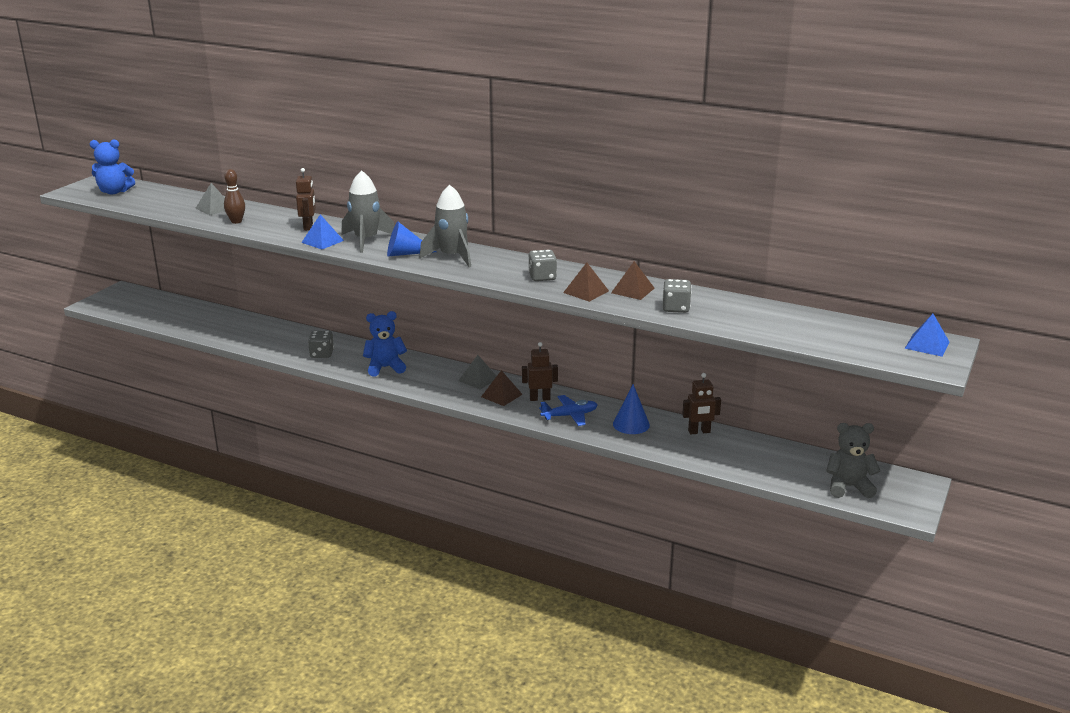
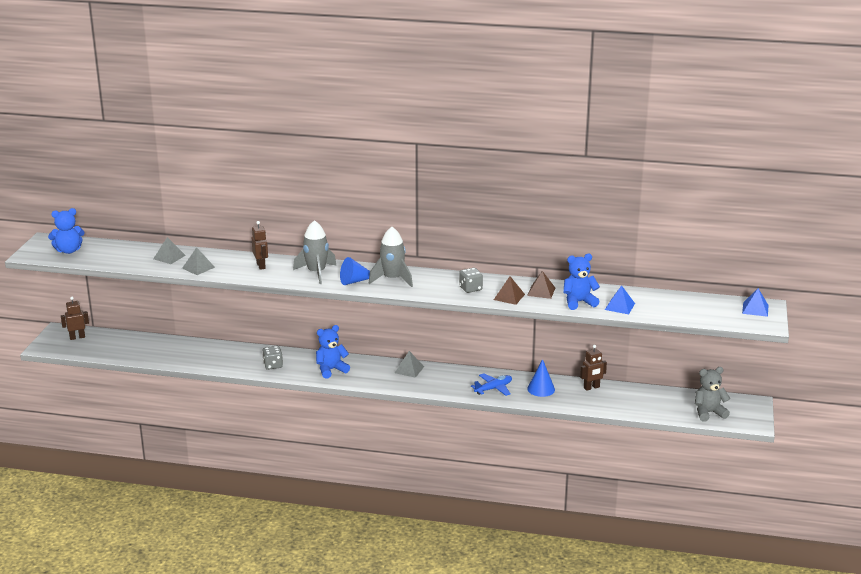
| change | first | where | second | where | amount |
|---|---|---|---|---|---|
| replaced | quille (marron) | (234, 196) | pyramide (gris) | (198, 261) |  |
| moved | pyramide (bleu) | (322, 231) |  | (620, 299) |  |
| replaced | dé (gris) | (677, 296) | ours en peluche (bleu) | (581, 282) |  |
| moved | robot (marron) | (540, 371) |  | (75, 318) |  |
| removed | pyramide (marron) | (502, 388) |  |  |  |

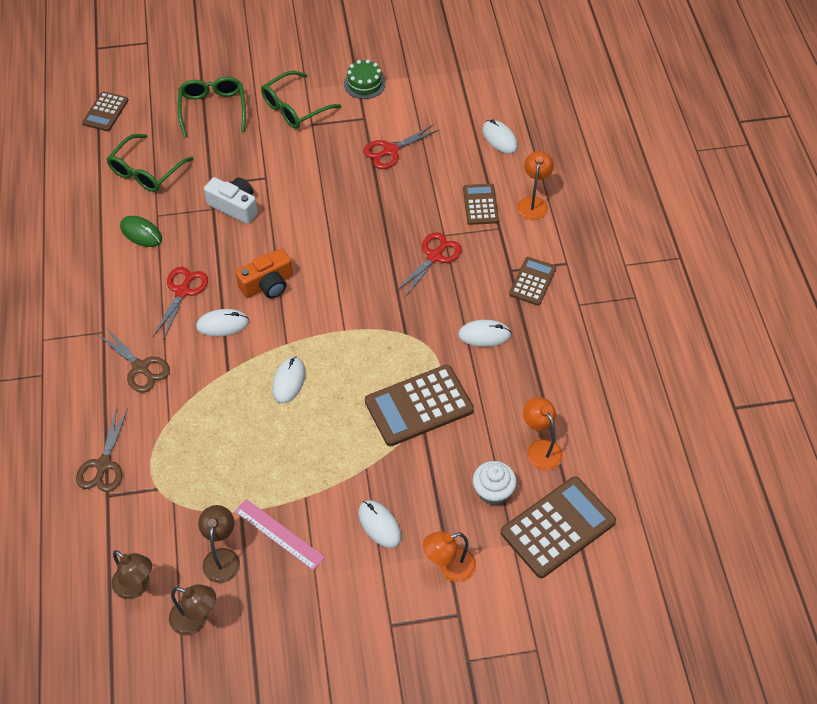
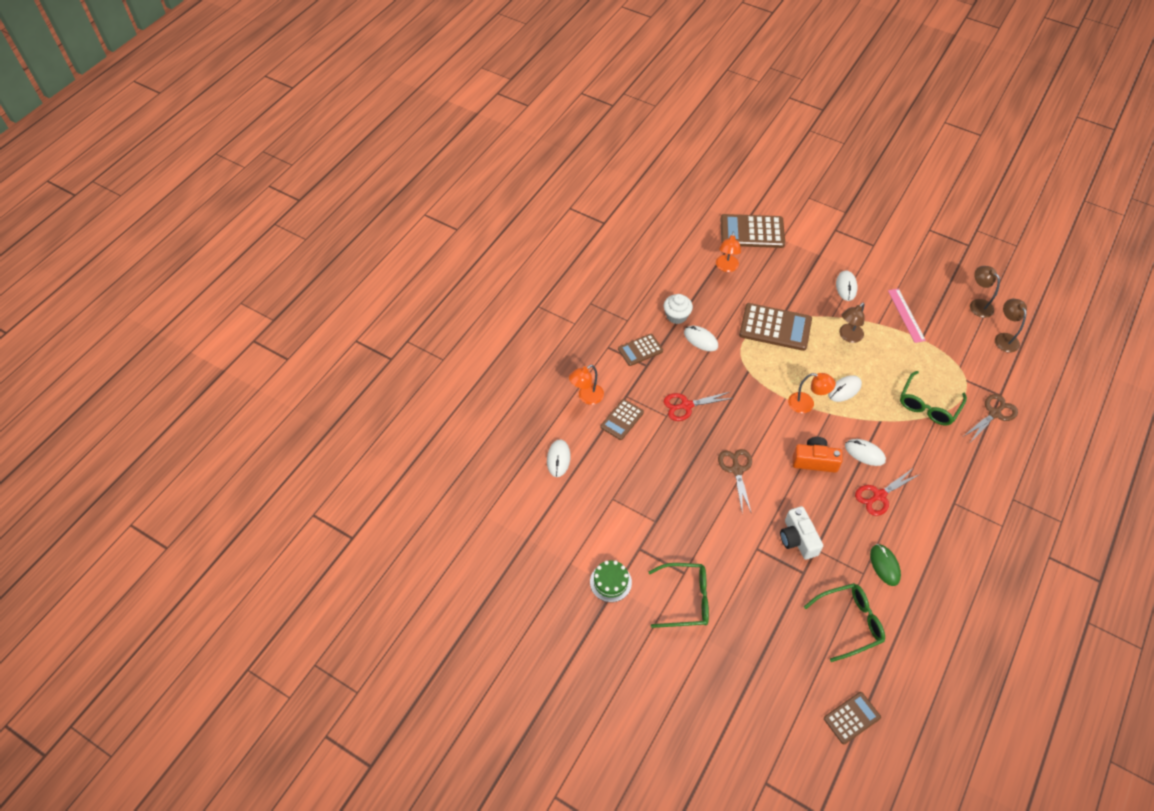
| change | first | where | second | where | amount |
|---|---|---|---|---|---|
| moved | lunettes (vert) | (212, 107) |  | (933, 398) |  |
| removed | ciseaux (rouge) | (401, 146) |  |  |  |
| moved | ciseaux (marron) | (133, 360) |  | (735, 481) |  |
| moved | muffin (blanc) | (495, 483) |  | (678, 309) |  |
| moved | lampe (marron) | (219, 544) |  | (852, 322) |  |
| moved | lampe (orange) | (449, 556) |  | (812, 393) |  |

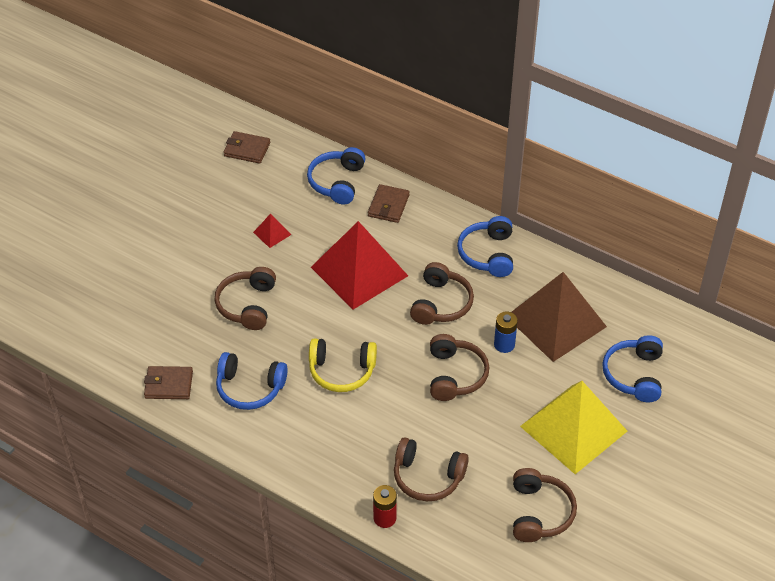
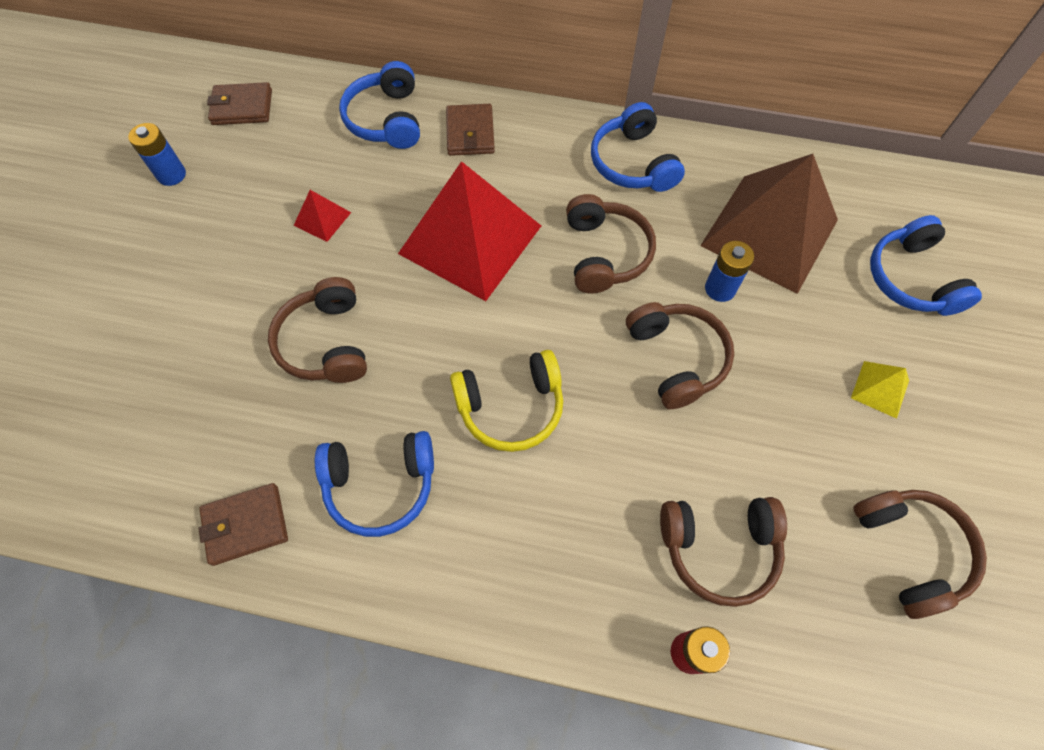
| change | first | where | second | where | amount |
|---|---|---|---|---|---|
| resized | pyramide (jaune) | (573, 427) |  | (880, 390) | x0.40 |
| added |  |  | pile (bleu) | (157, 154) |  |

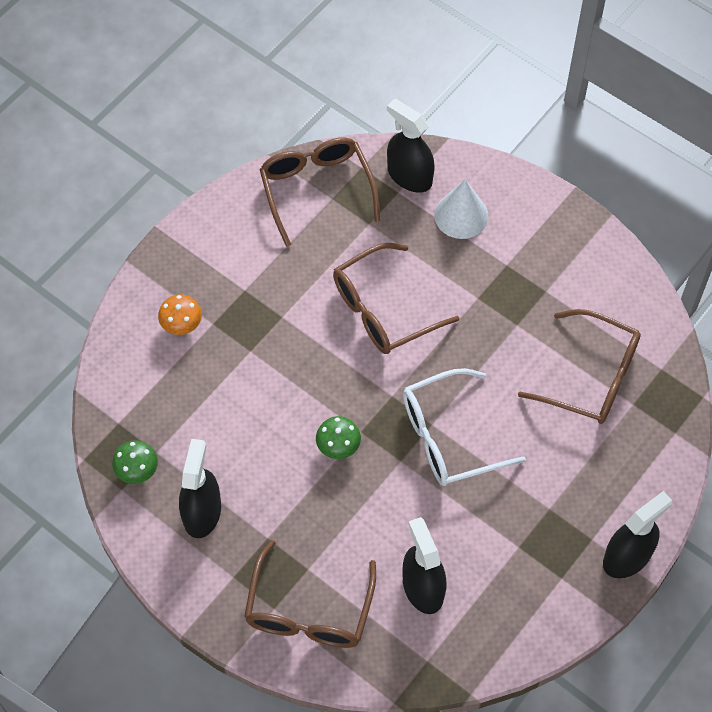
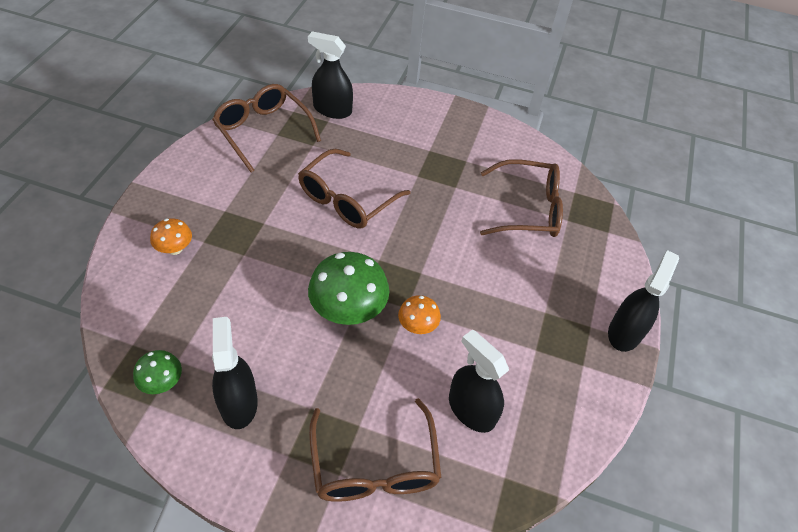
| change | first | where | second | where | amount |
|---|---|---|---|---|---|
| removed | cône (blanc) | (461, 209) |  |  |  |
| removed | lunettes (blanc) | (464, 427) |  |  |  |
| resized | champignon (vert) | (338, 437) |  | (348, 288) | x1.88 |
| added |  |  | champignon (orange) | (419, 314) |  |

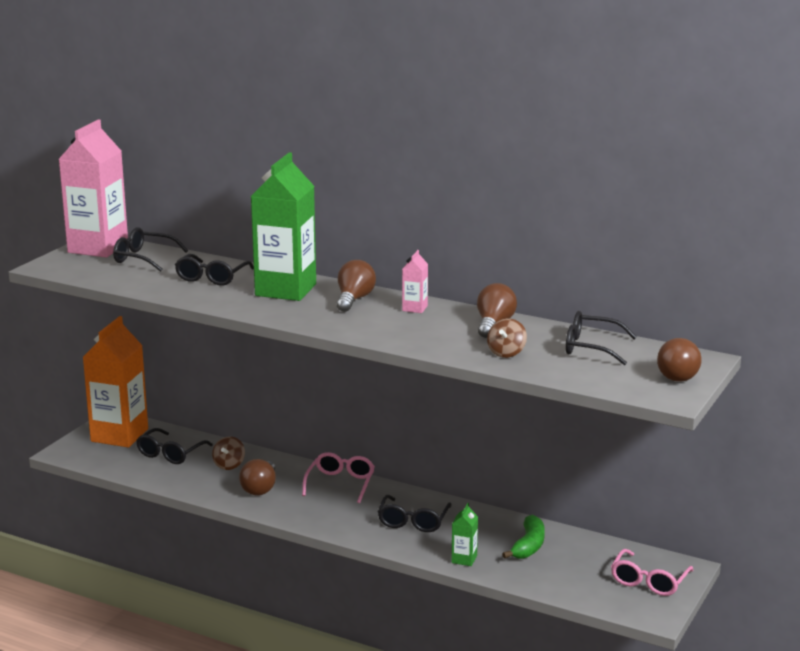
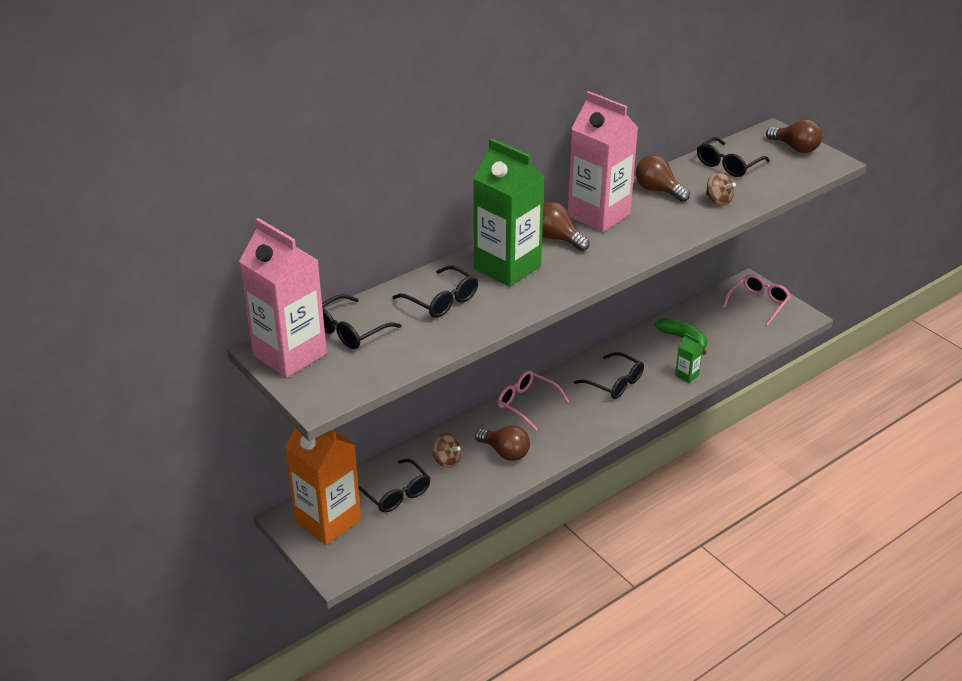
| change | first | where | second | where | amount |
|---|---|---|---|---|---|
| resized | brique de lait (rose) | (415, 281) |  | (603, 161) | x2.38 |
| turned | lunettes (rose) | (652, 572) |  | (757, 300) | 105 degrees counterclockwise |

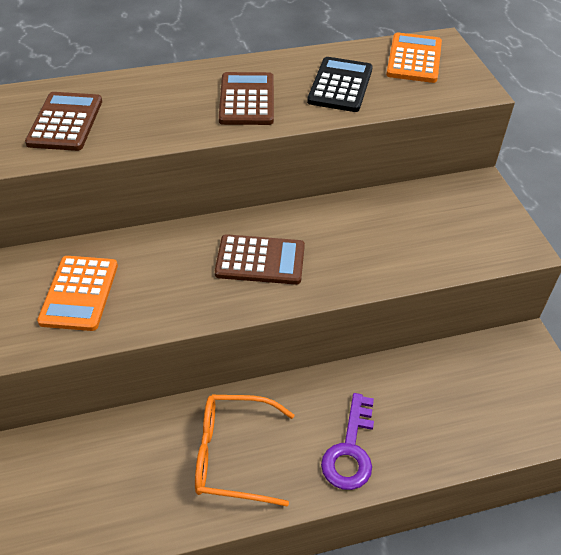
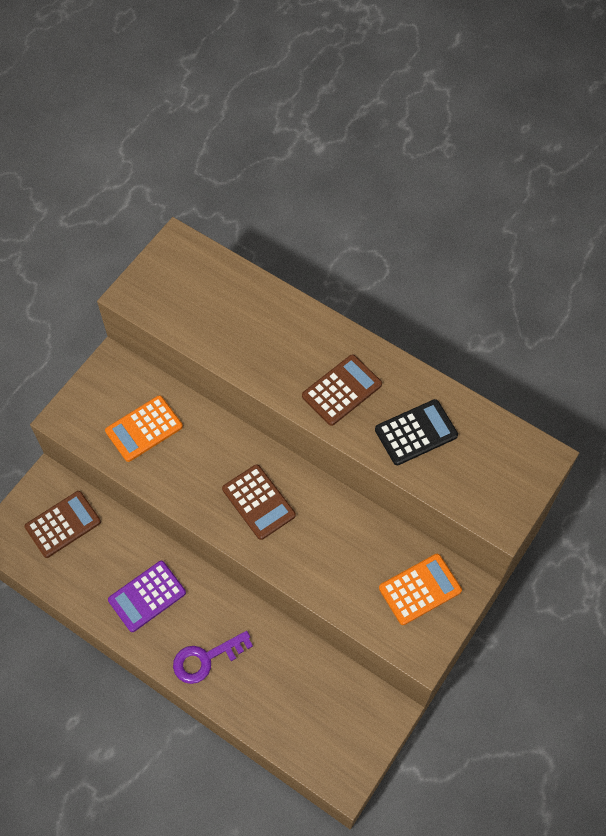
| change | first | where | second | where | amount |
|---|---|---|---|---|---|
| moved | calculatrice (orange) | (414, 57) |  | (420, 589) |  |
| moved | calculatrice (marron) | (63, 121) |  | (63, 524) |  |
| replaced | lunettes (orange) | (244, 450) | calculatrice (violet) | (147, 596) |  |

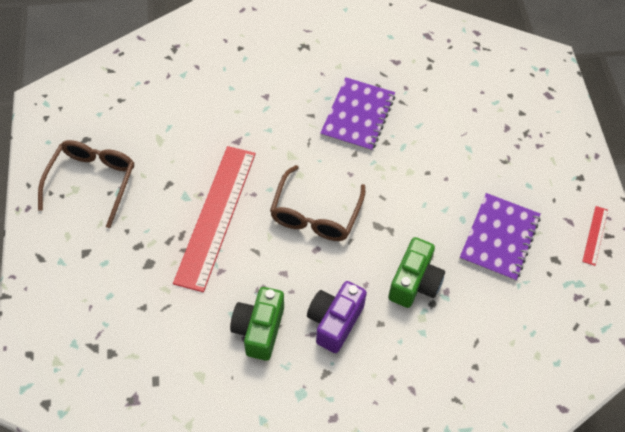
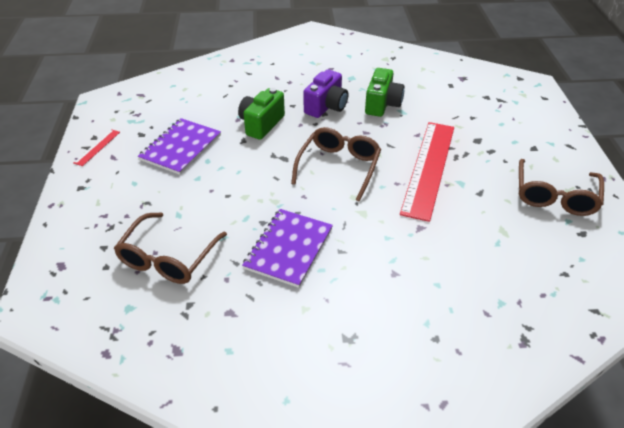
| change | first | where | second | where | amount |
|---|---|---|---|---|---|
| added |  |  | lunettes (marron) | (170, 248) |  |

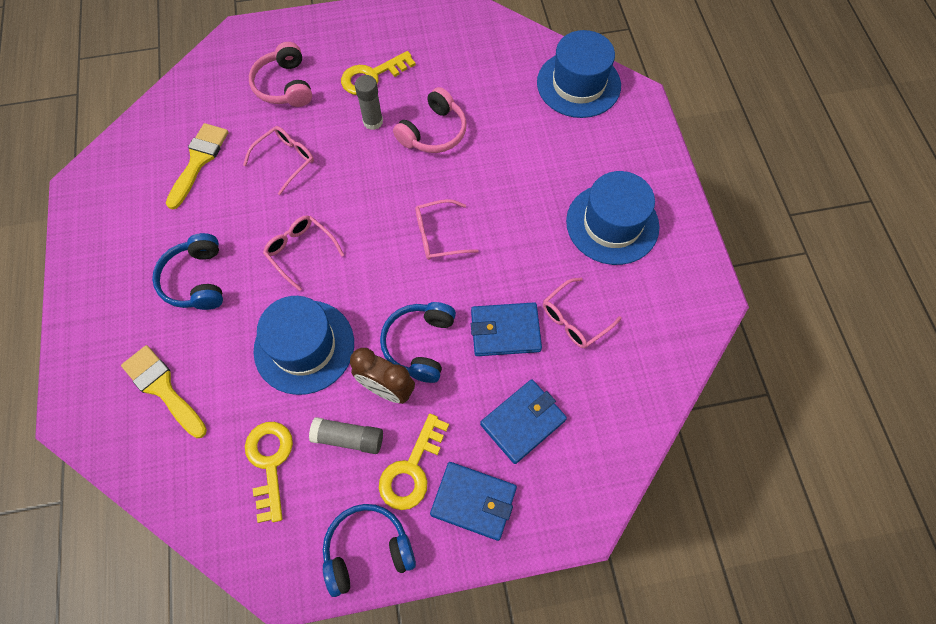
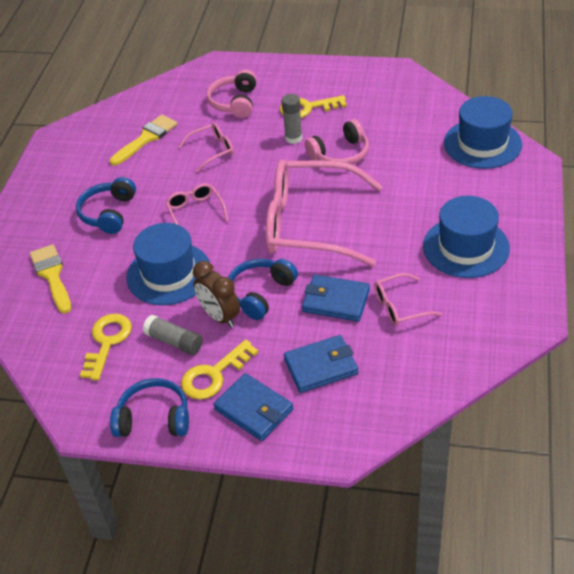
| change | first | where | second | where | amount |
|---|---|---|---|---|---|
| resized | lunettes (rose) | (446, 229) |  | (324, 212) | x2.28 |

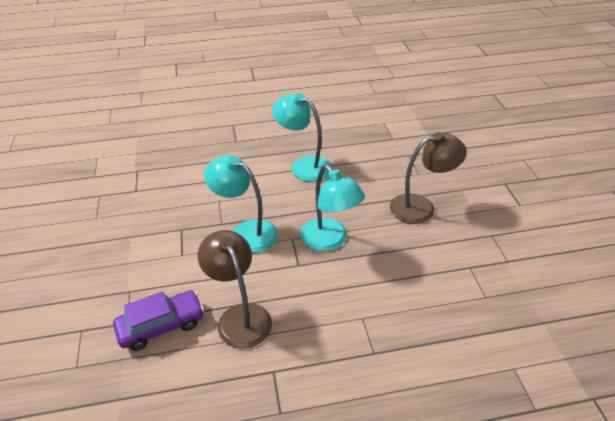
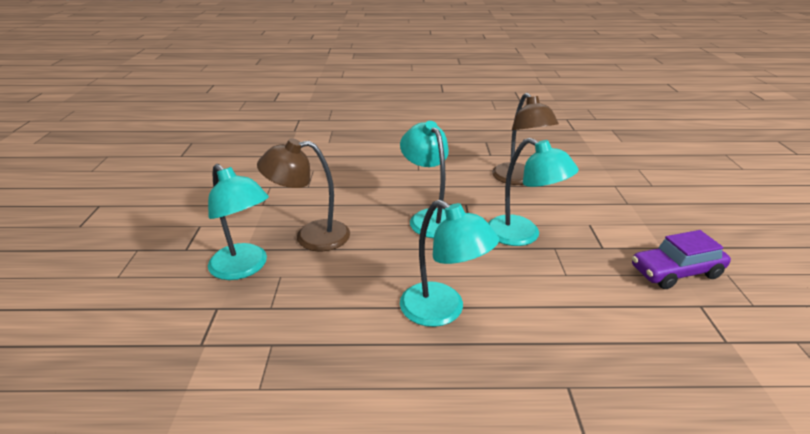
| change | first | where | second | where | amount |
|---|---|---|---|---|---|
| moved | voiture (violet) | (158, 320) |  | (681, 259) |  |
| added |  |  | lampe (turquoise) | (238, 222) |  |

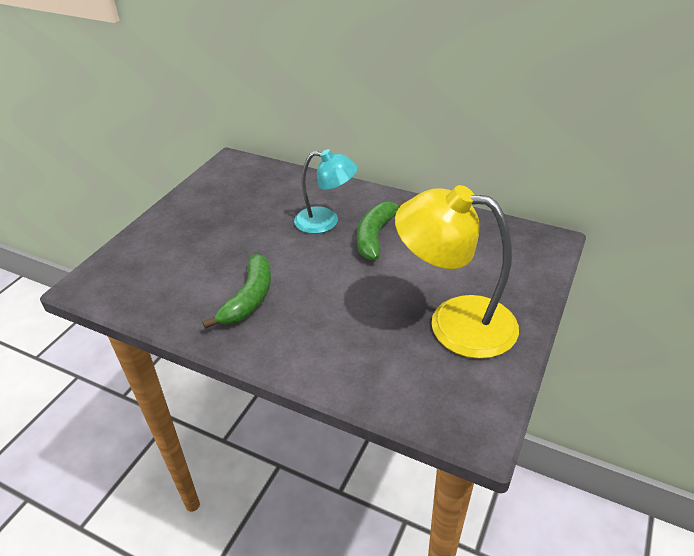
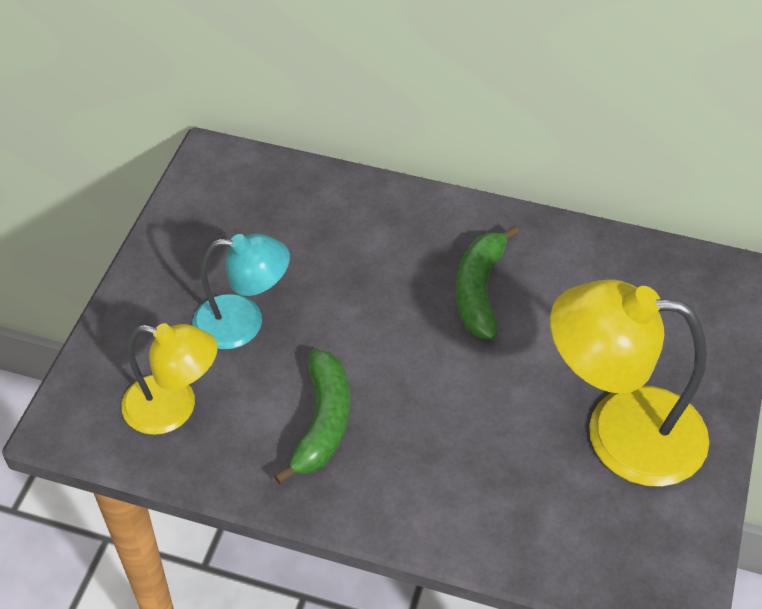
| change | first | where | second | where | amount |
|---|---|---|---|---|---|
| moved | lampe (turquoise) | (326, 191) |  | (241, 292) |  |
| added |  |  | lampe (jaune) | (169, 379) |  |

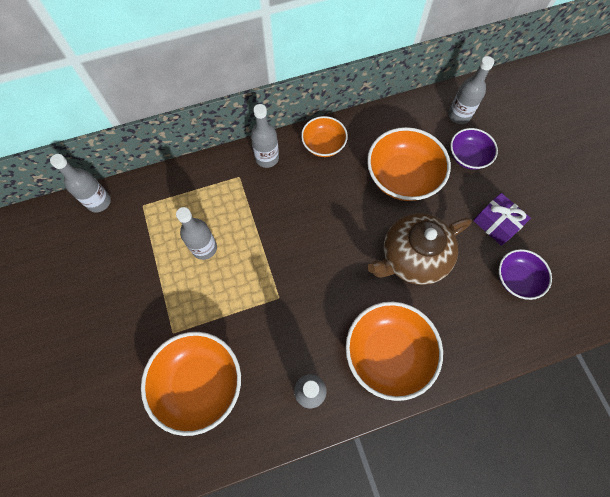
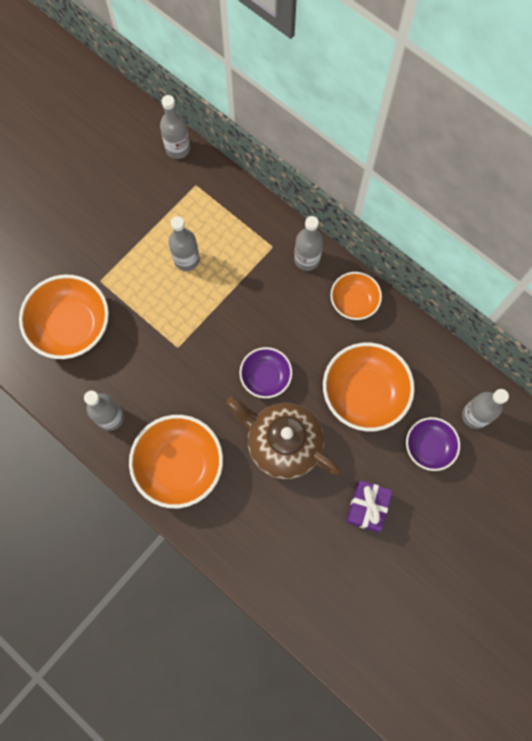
| change | first | where | second | where | amount |
|---|---|---|---|---|---|
| moved | bol (violet) | (525, 274) |  | (266, 372) |  |

